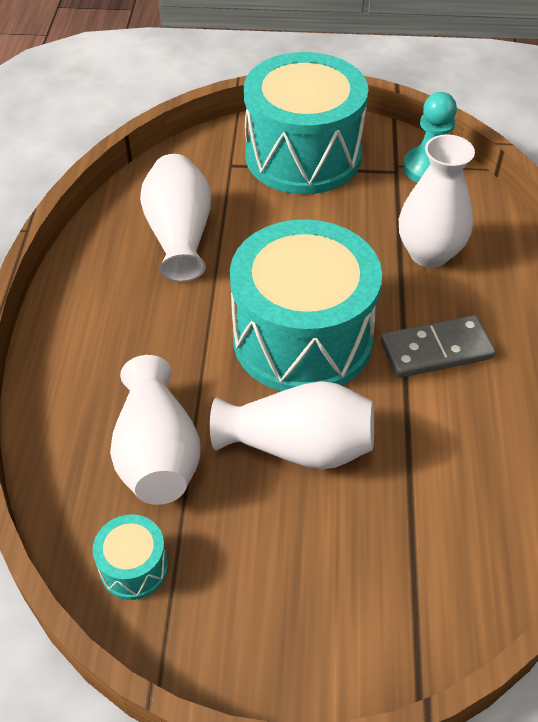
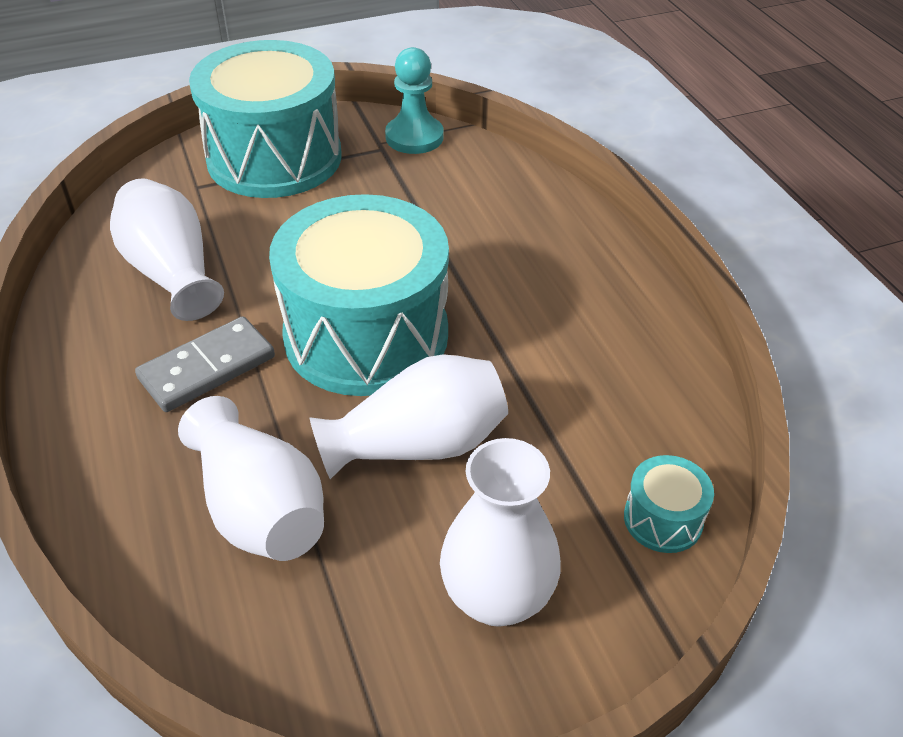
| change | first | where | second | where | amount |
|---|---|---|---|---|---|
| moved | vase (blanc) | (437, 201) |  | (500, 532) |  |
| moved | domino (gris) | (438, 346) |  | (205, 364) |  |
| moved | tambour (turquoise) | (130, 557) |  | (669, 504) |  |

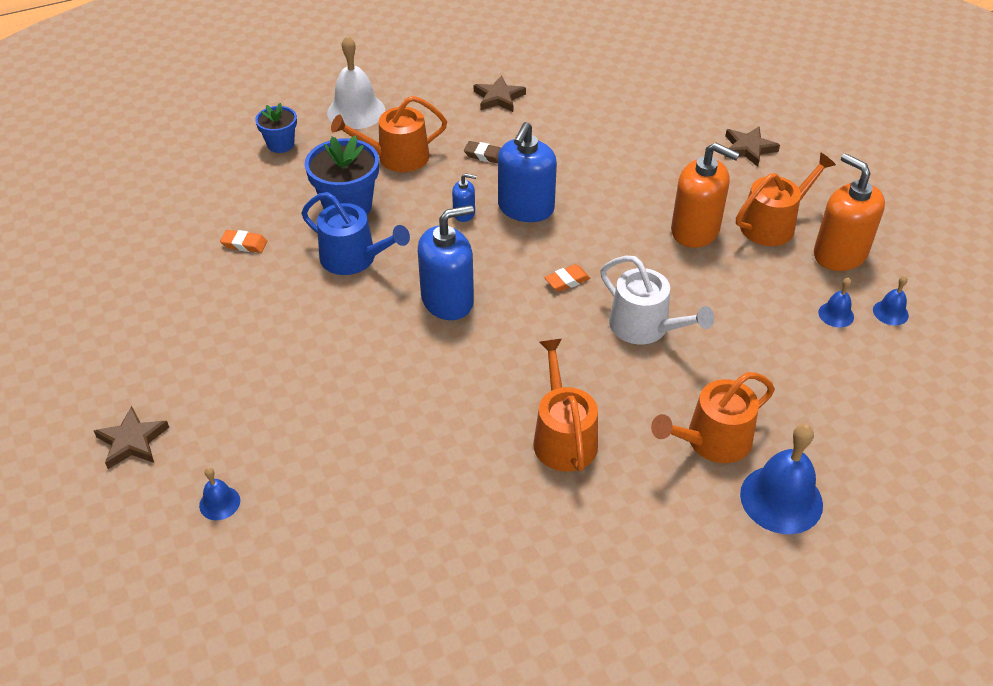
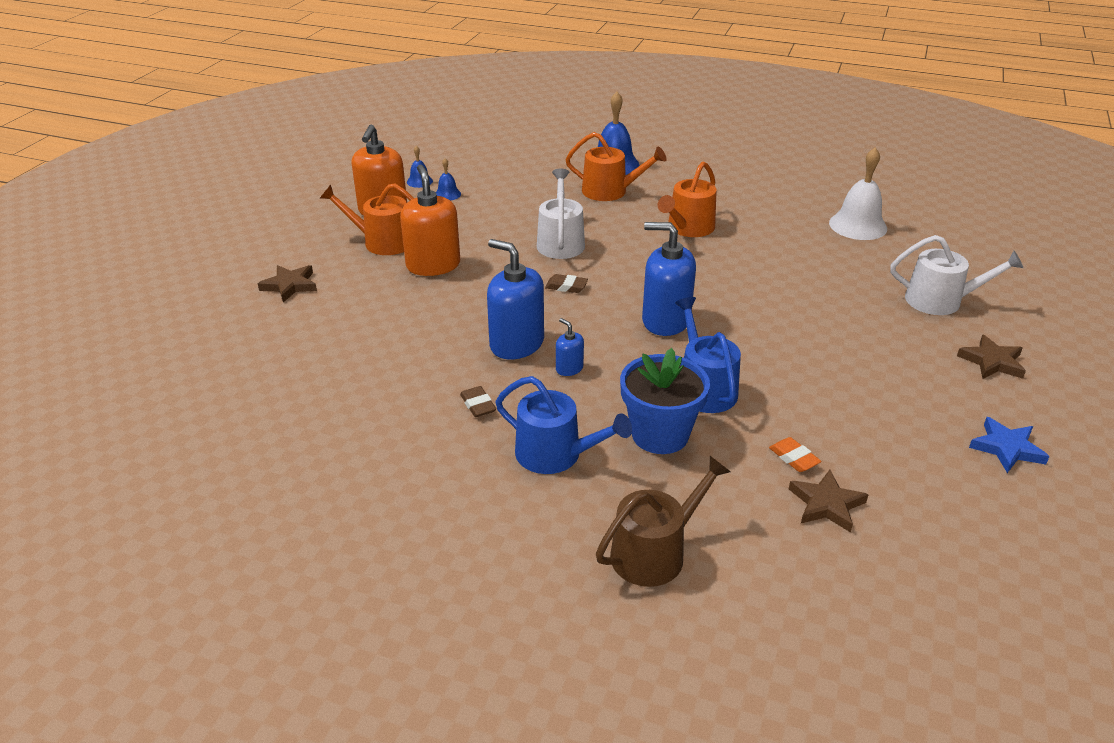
| change | first | where | second | where | amount |
|---|---|---|---|---|---|
| moved | cloche (blanc) | (356, 82) |  | (858, 193) |  |
| moved | étoile (marron) | (500, 93) |  | (828, 501) |  |
| recoloured | arrosoir (orange) | (389, 134) | arrosoir (bleu) | (563, 425) |  |
| replaced | pot de fleurs (bleu) | (276, 128) | arrosoir (marron) | (663, 521) |  |
| turned | distributeur de savon (bleu) | (527, 172) |  | (515, 299) | 120 degrees counterclockwise |
| recoloured | gomme (orange) | (567, 278) | gomme (marron) | (566, 283) |  |
| replaced | cloche (bleu) | (219, 493) | arrosoir (blanc) | (956, 275) |  |
| added |  |  | étoile (bleu) | (1009, 445) |  |

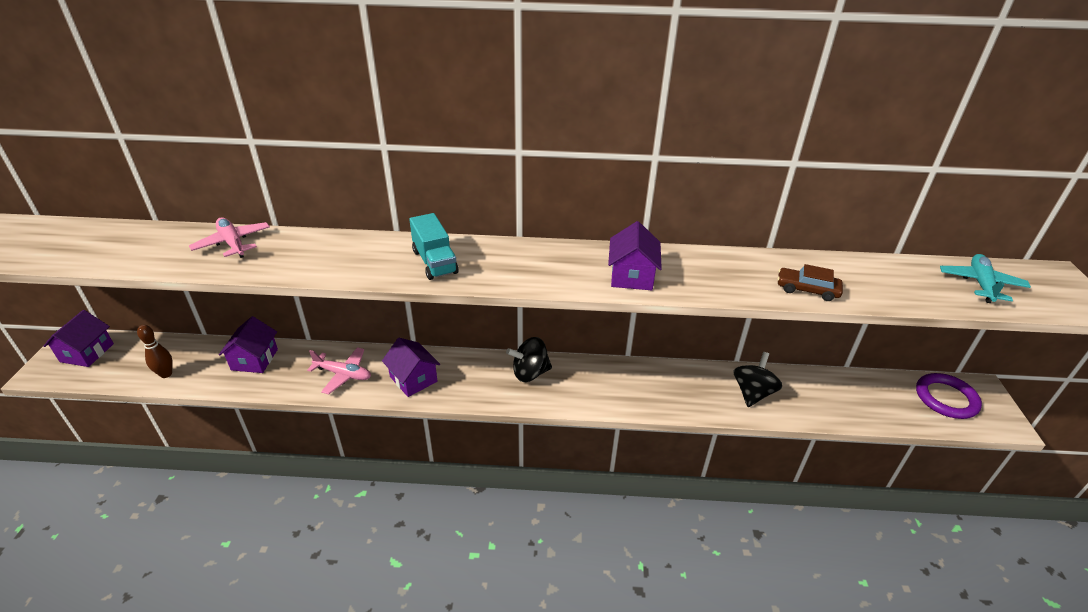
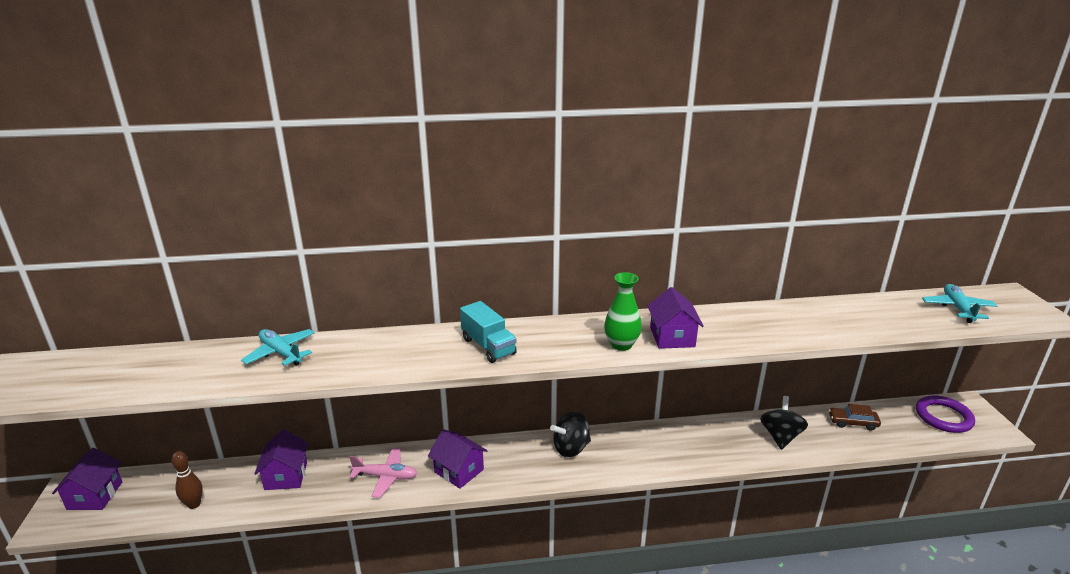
| change | first | where | second | where | amount |
|---|---|---|---|---|---|
| recoloured | avion (rose) | (229, 237) | avion (turquoise) | (278, 347) |  |
| moved | voiture (marron) | (810, 282) |  | (855, 417) |  |
| added |  |  | vase (vert) | (623, 311) |  |

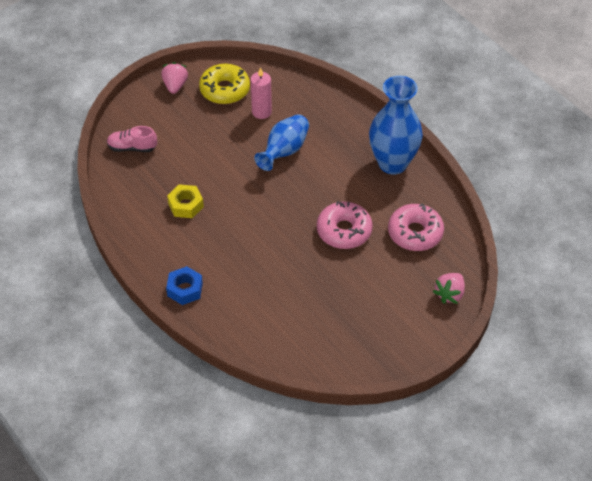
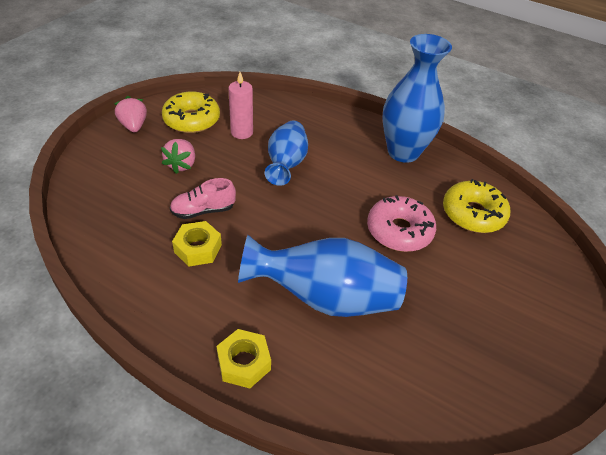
| change | first | where | second | where | amount |
|---|---|---|---|---|---|
| moved | chaussure (rose) | (132, 139) |  | (203, 198) |  |
| recoloured | beignet (rose) | (416, 227) | beignet (jaune) | (476, 206) |  |
| recoloured | écrou (bleu) | (184, 285) | écrou (jaune) | (243, 358) |  |
| moved | fraise (rose) | (449, 288) |  | (178, 156) |  |
| added |  |  | vase (bleu) | (322, 276) |  |

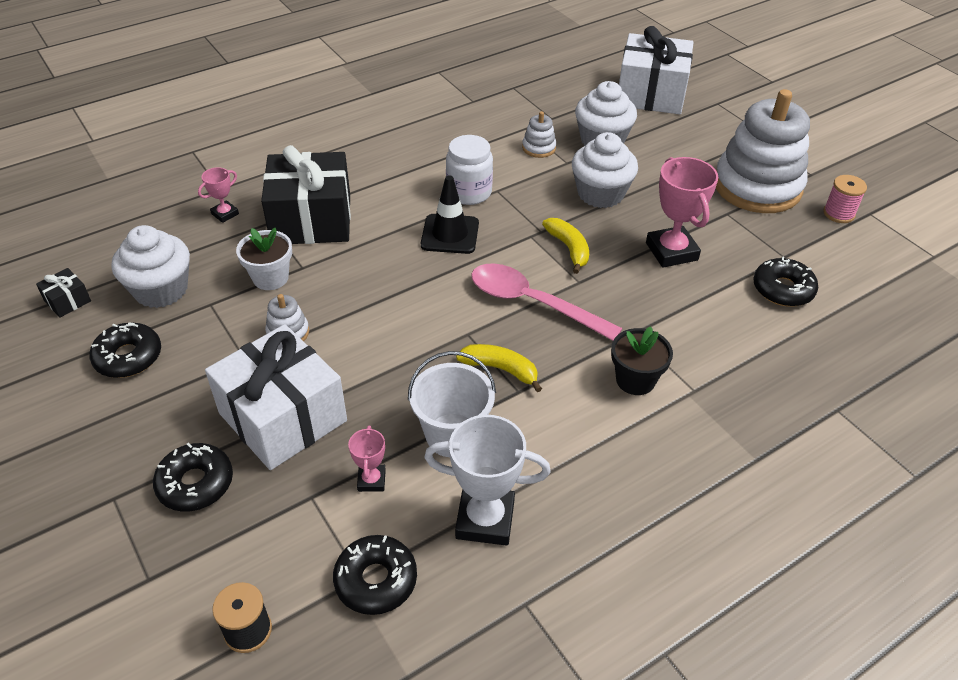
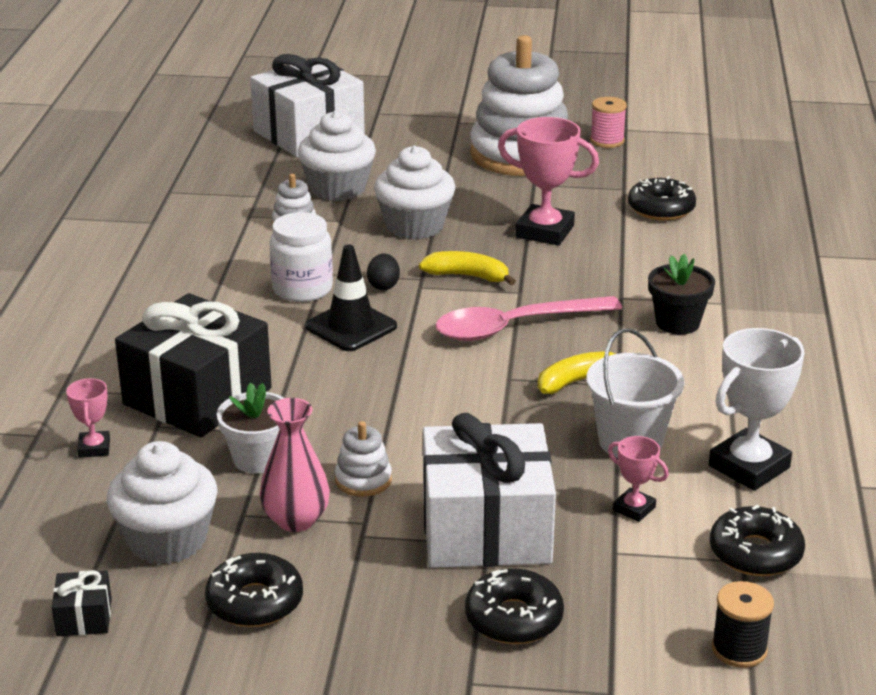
| change | first | where | second | where | amount |
|---|---|---|---|---|---|
| added |  |  | œuf (noir) | (383, 271) |  |
| added |  |  | vase (rose) | (294, 465) |  |

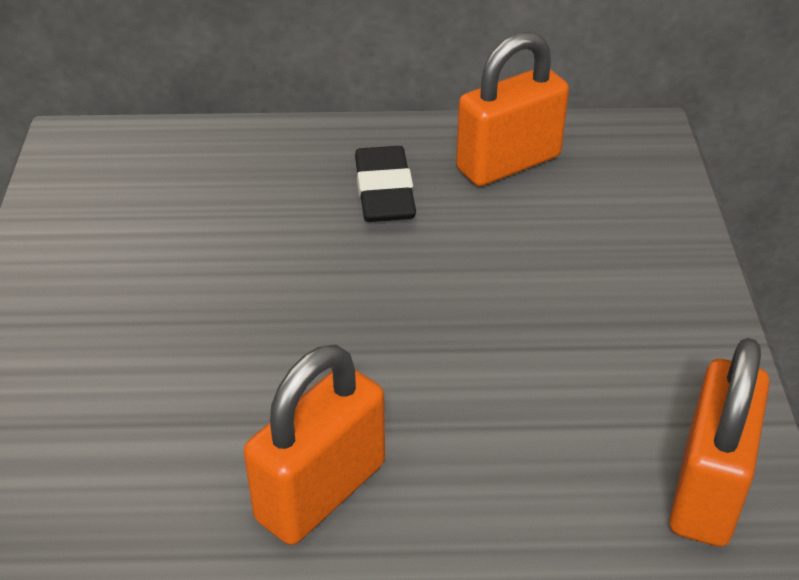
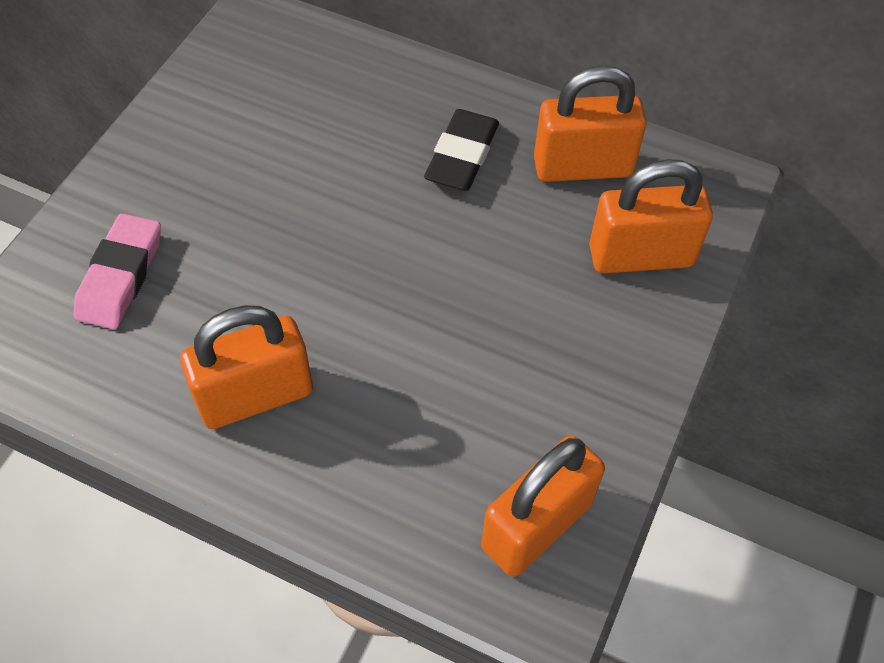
| change | first | where | second | where | amount |
|---|---|---|---|---|---|
| added |  |  | cadenas (orange) | (651, 216) |  |
| added |  |  | gomme (rose) | (117, 271) |  |

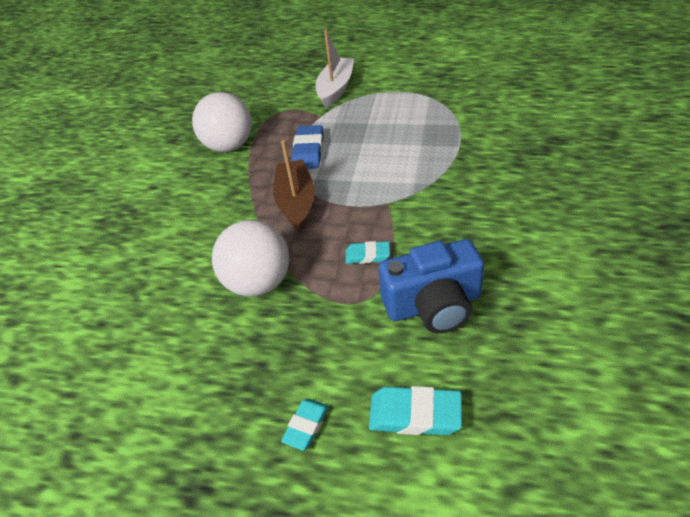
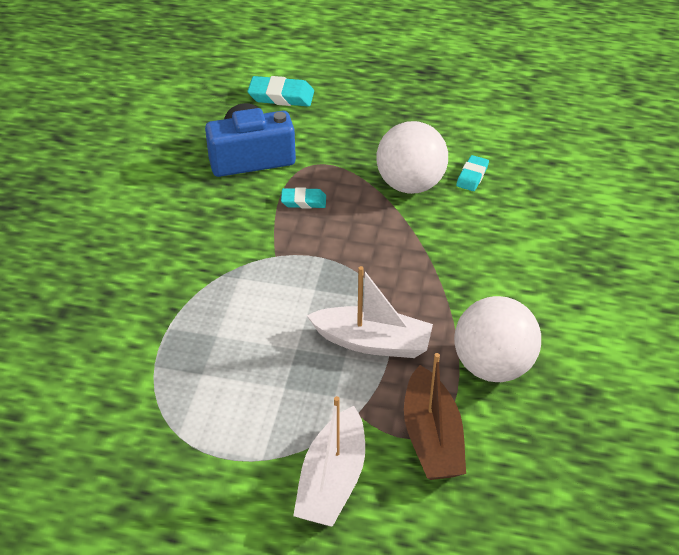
| change | first | where | second | where | amount |
|---|---|---|---|---|---|
| replaced | gomme (bleu) | (307, 147) | bateau (blanc) | (369, 312) |  |
| moved | bateau (marron) | (294, 186) |  | (435, 416) |  |
| moved | gomme (turquoise) | (305, 424) |  | (472, 173) |  |

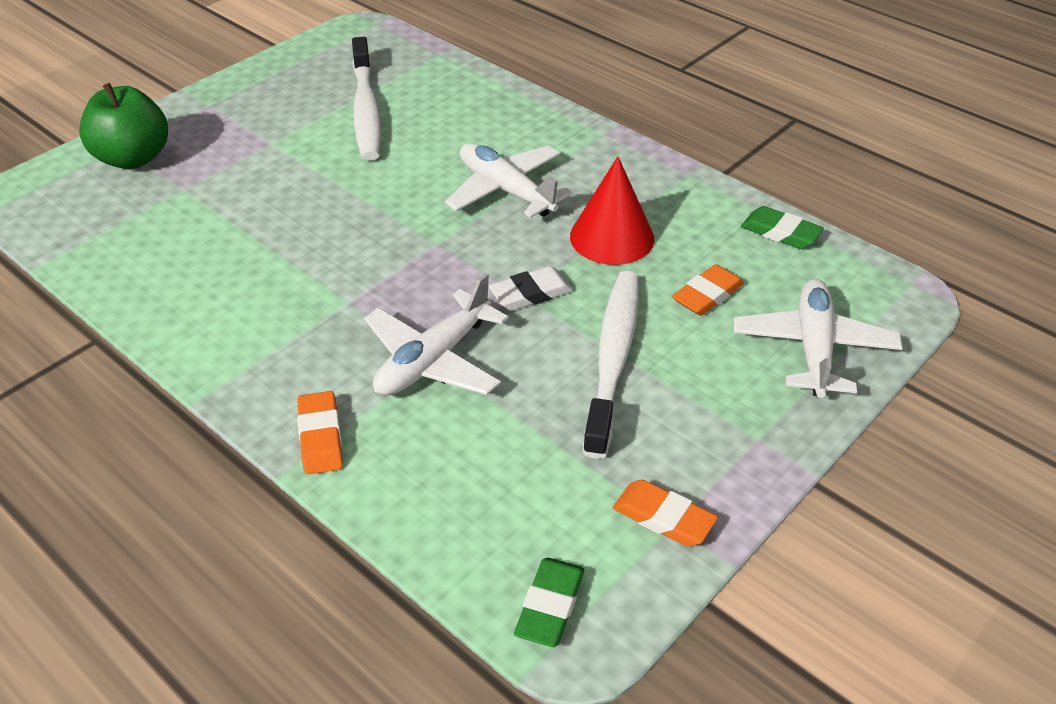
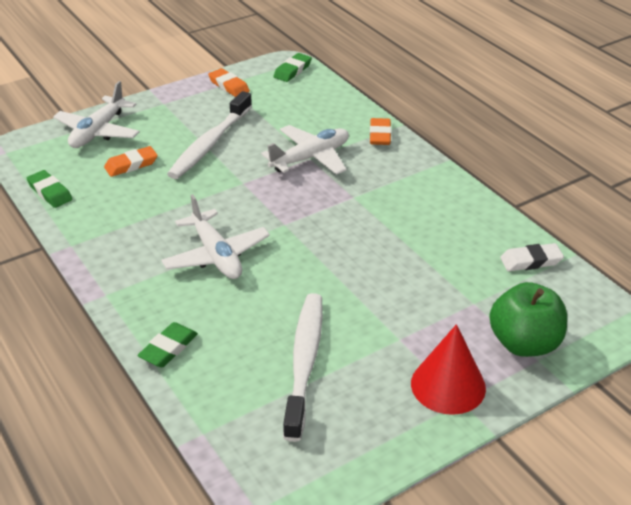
| change | first | where | second | where | amount |
|---|---|---|---|---|---|
| moved | cône (rouge) | (612, 210) |  | (448, 369) |  |
| moved | gomme (blanc) | (531, 288) |  | (532, 257) |  |
| added |  |  | gomme (vert) | (167, 344) |  |

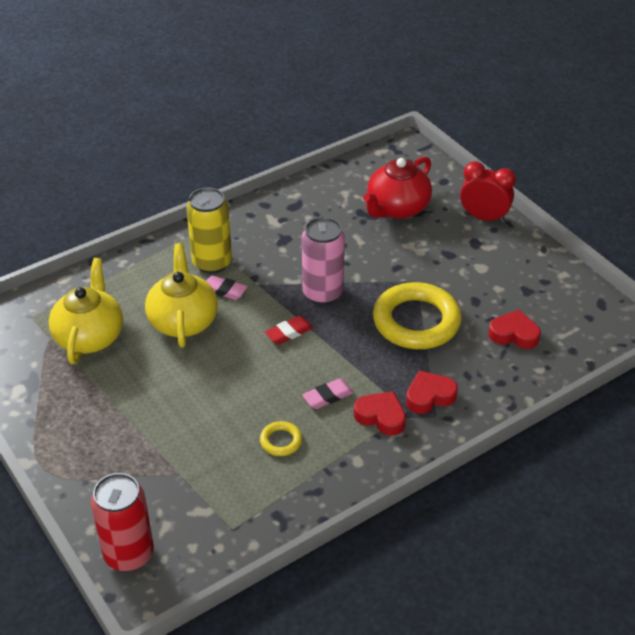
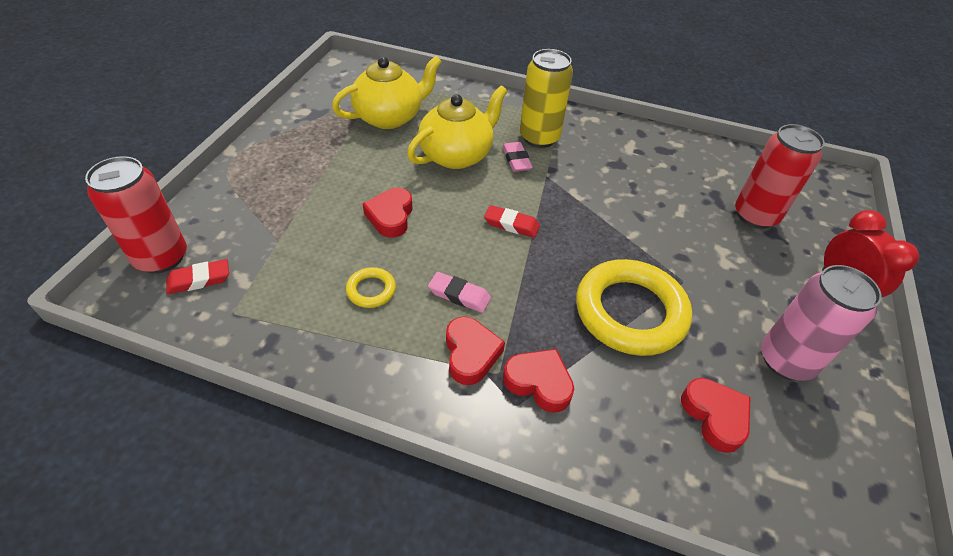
| change | first | where | second | where | amount |
|---|---|---|---|---|---|
| replaced | théière (rouge) | (397, 187) | canette (rouge) | (780, 176) |  |
| moved | canette (rose) | (323, 261) |  | (821, 323) |  |
| added |  |  | cœur (rouge) | (387, 213) |  |
| added |  |  | gomme (rouge) | (197, 276) |  |

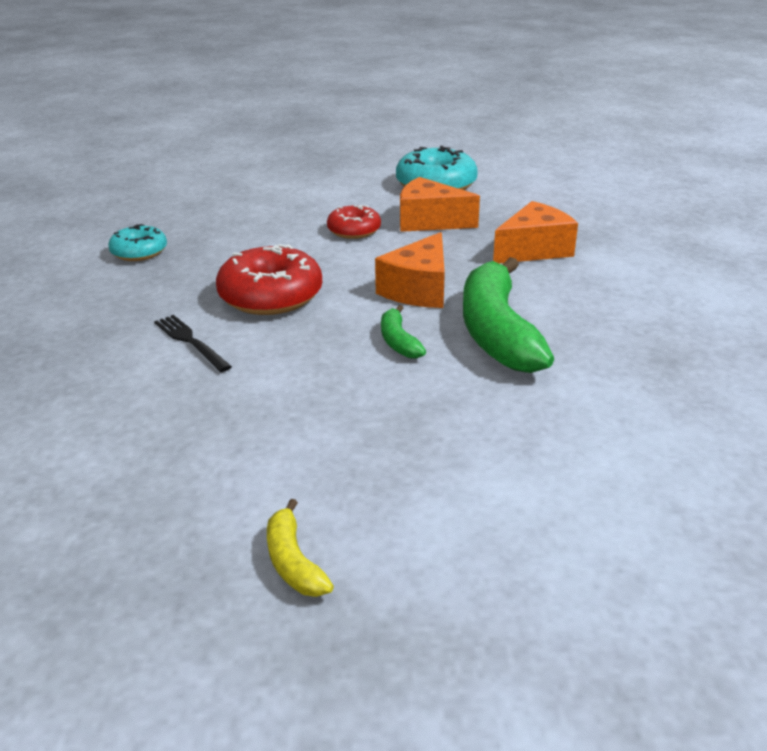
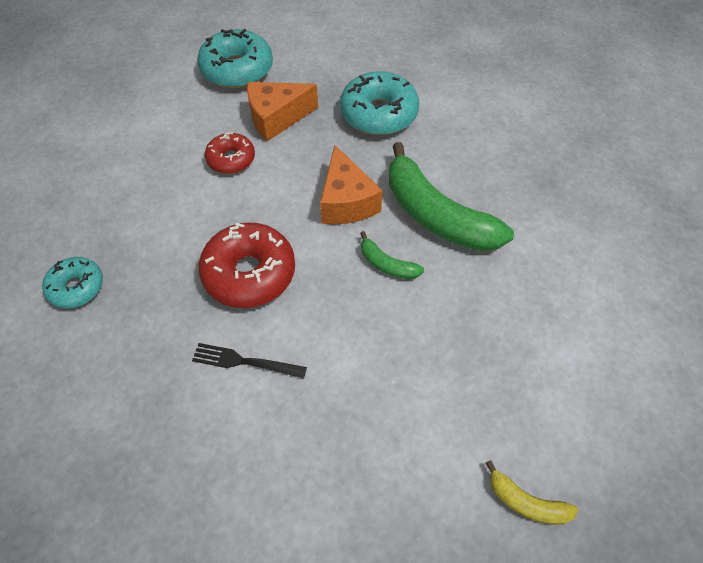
| change | first | where | second | where | amount |
|---|---|---|---|---|---|
| replaced | fromage (orange) | (535, 232) | beignet (turquoise) | (379, 103) |  |

